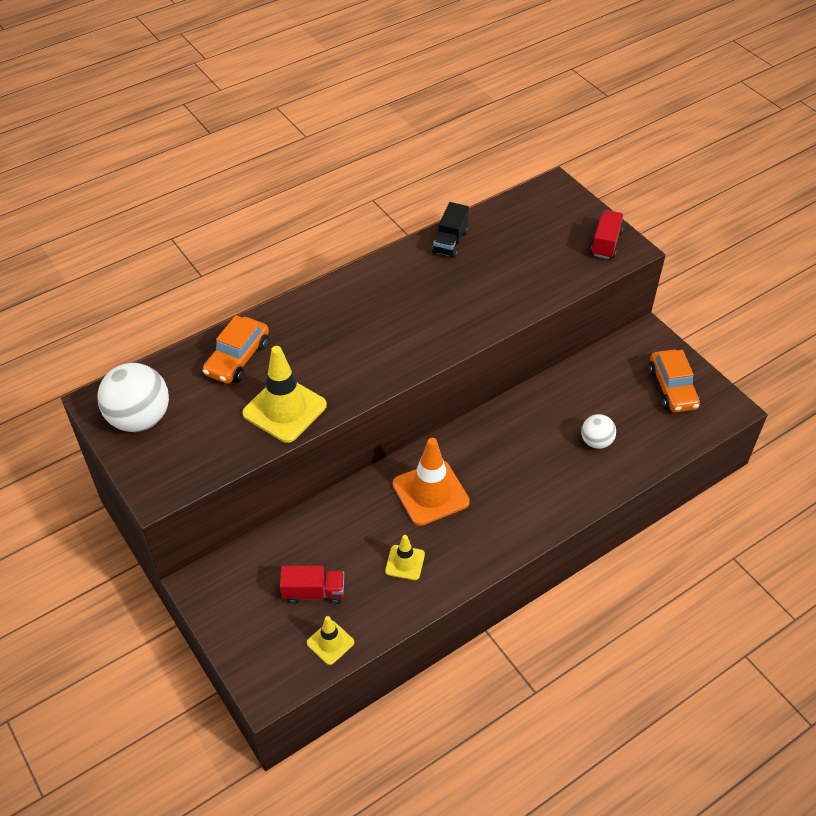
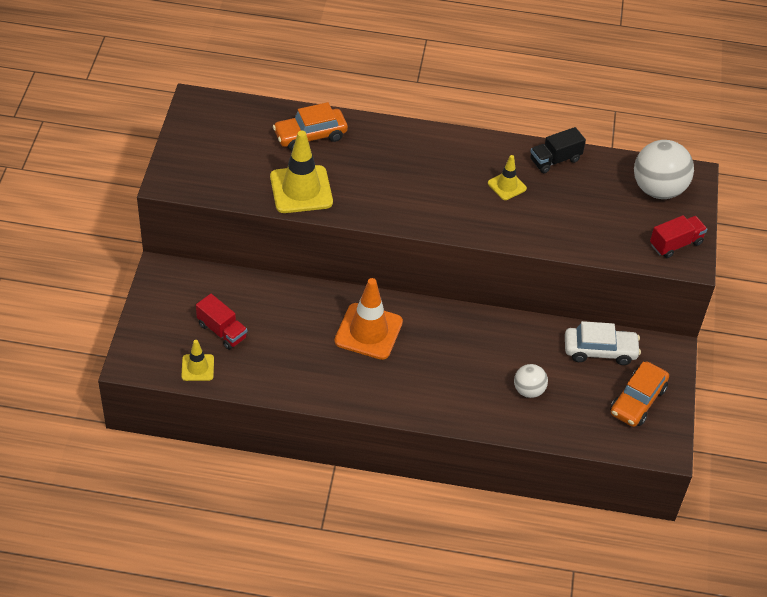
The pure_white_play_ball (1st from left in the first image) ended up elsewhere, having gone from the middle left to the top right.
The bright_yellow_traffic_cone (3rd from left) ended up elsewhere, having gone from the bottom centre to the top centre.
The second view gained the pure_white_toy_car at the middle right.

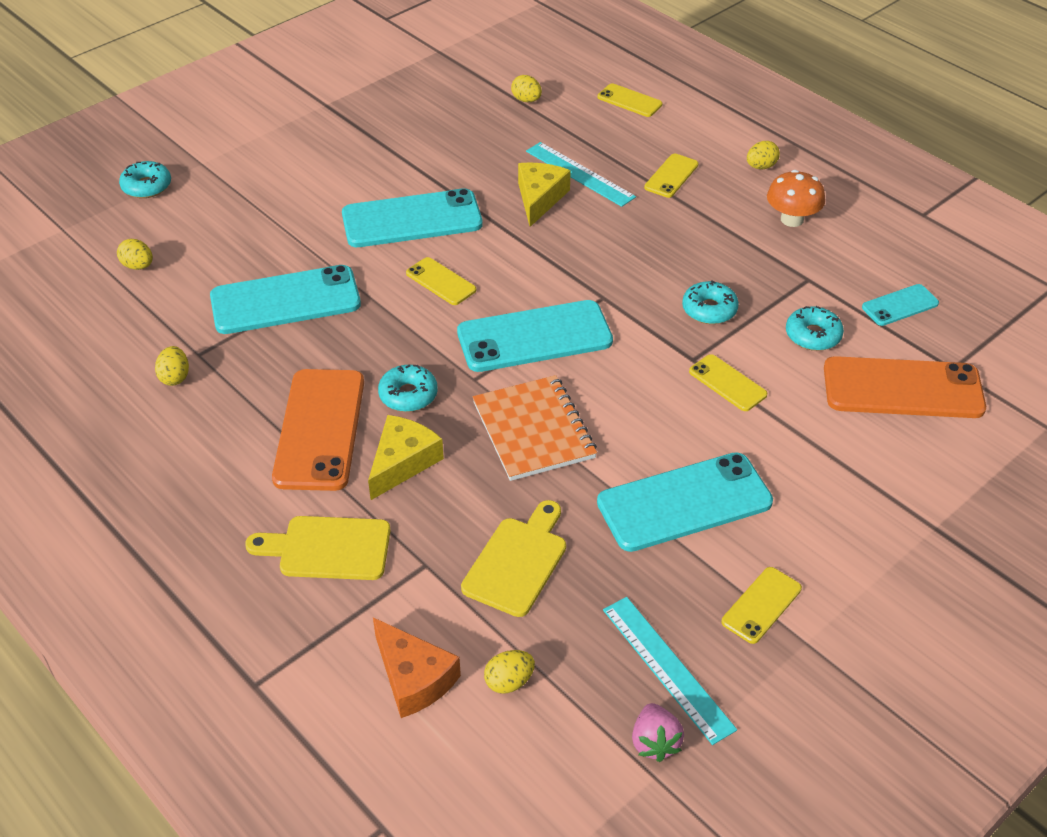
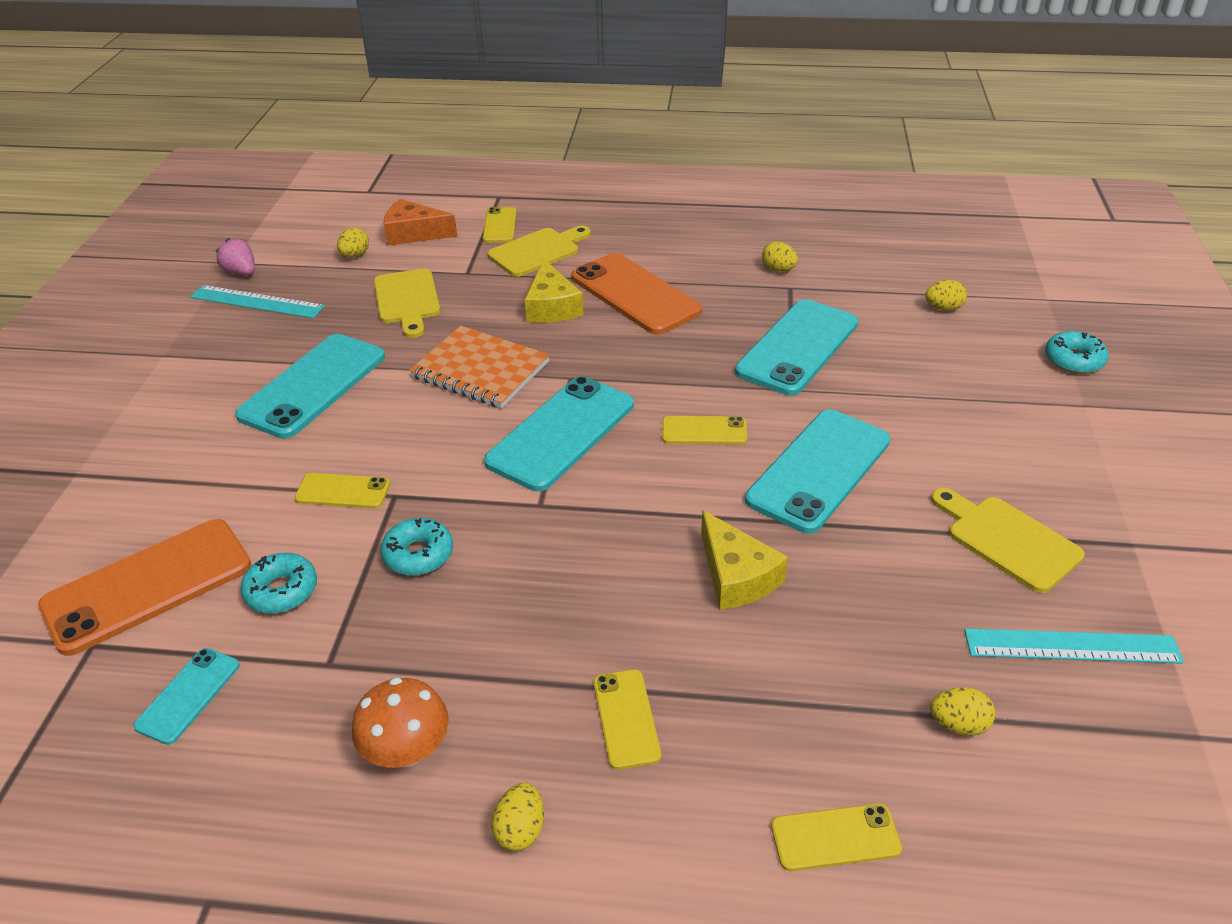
The second view lost the turquoise_donut (2nd from left) at the centre.
The turquoise_straightedge (1st from left in the first image) ended up elsewhere, having gone from the top centre to the bottom right.
The bright_yellow_smartphone (5th from left in the first image) ended up elsewhere, having gone from the bottom right to the top centre.
The second view gained the bright_yellow_cutting_board (3rd from left) at the middle right.

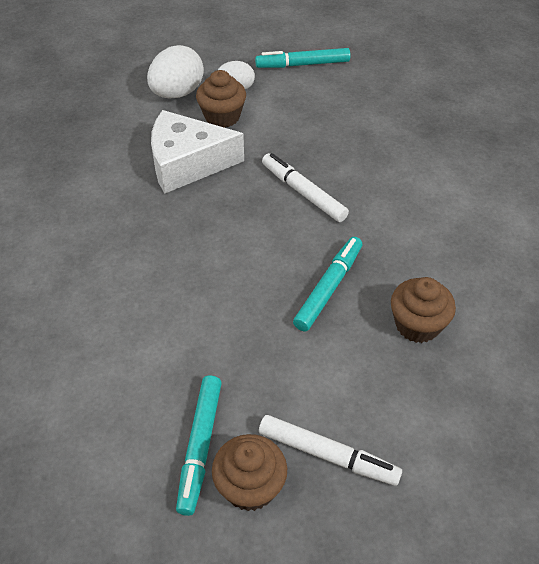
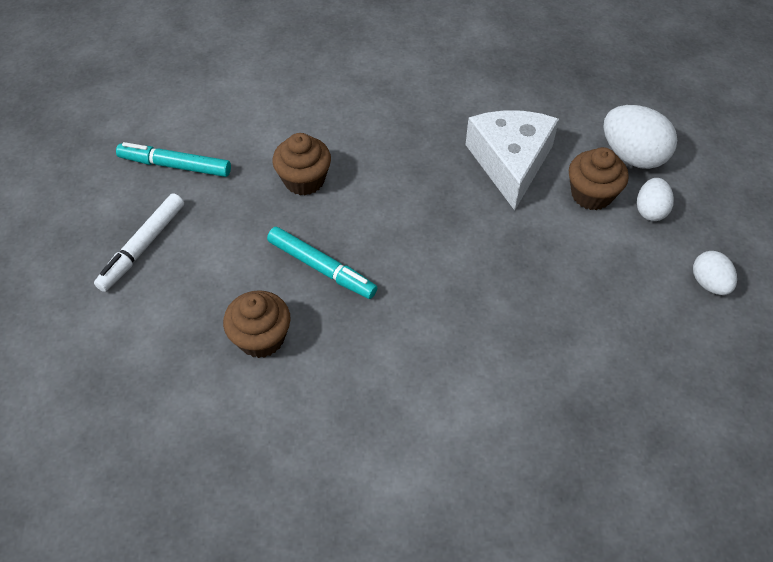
The brown_muffin (2nd from left) ended up elsewhere, having gone from the bottom centre to the top centre.
Where the turquoise_felt_pen (2nd from left) stood at the top centre, the pure_white_egg_shape (3rd from left) came to stand at the middle right.
The second view lost the pure_white_felt_pen (1st from left) at the top centre.

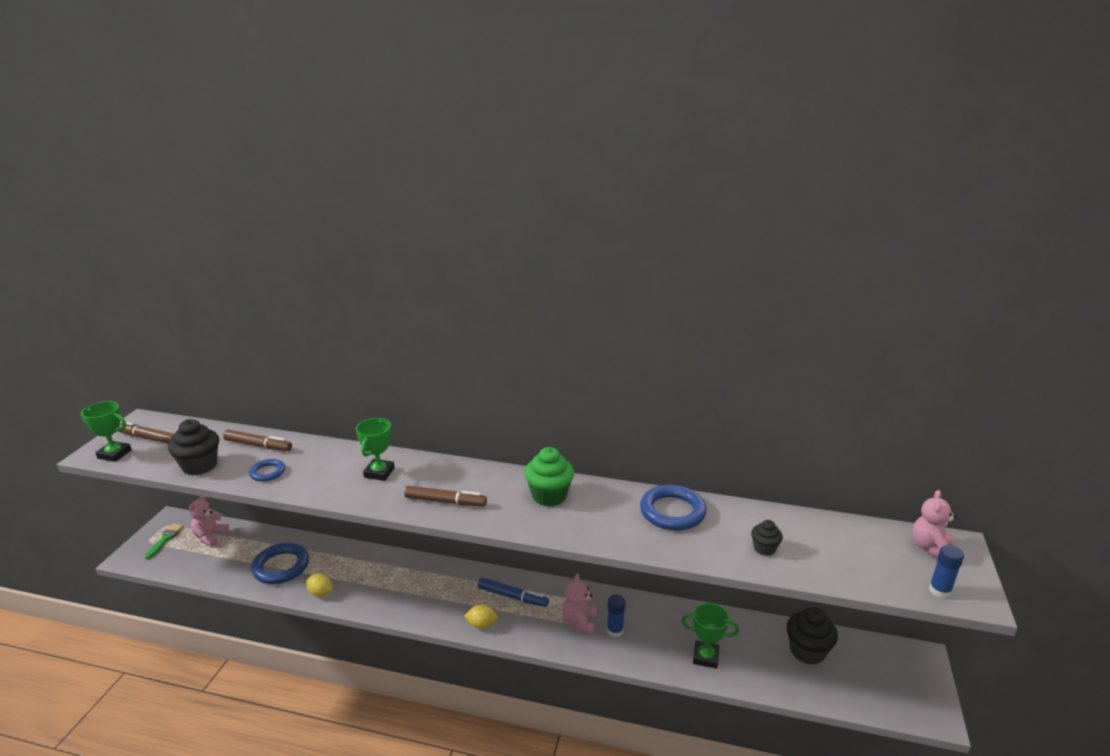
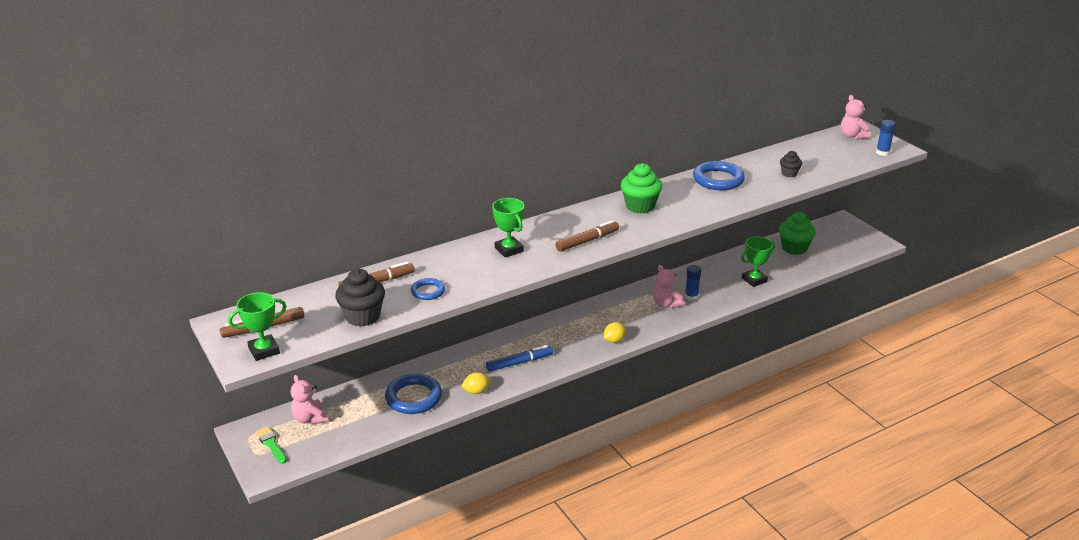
The cobalt_felt_pen ended up elsewhere, having gone from the bottom centre to the centre.
What was the black_muffin (3rd from left) at the bottom right turned into the green_muffin (2nd from left) at the middle right.

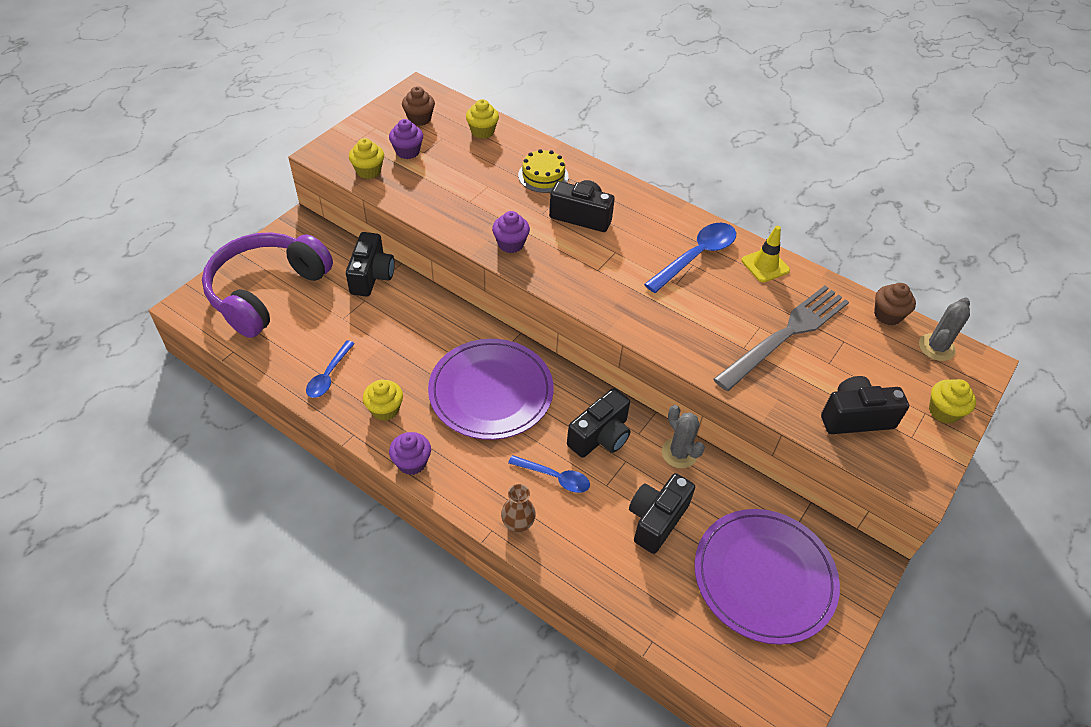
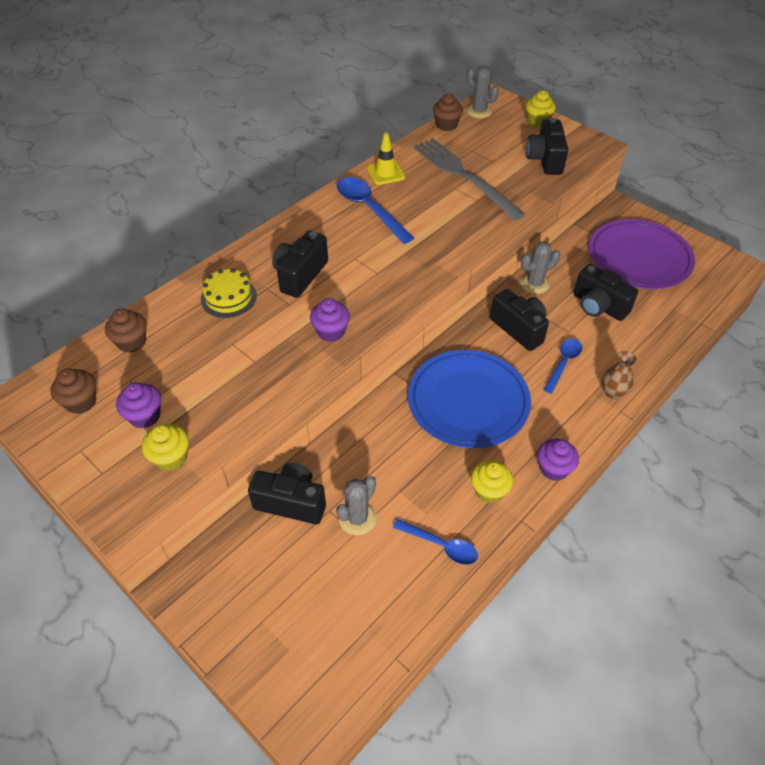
The second view lost the purple_headphones at the middle left.
What was the purple_plate (1st from left) at the centre turned into the cobalt_plate at the centre.
What was the bright_yellow_muffin (3rd from left) at the top centre turned into the brown_muffin (2nd from left) at the middle left.
The second view gained the ash-grey_cactus (1st from left) at the centre.

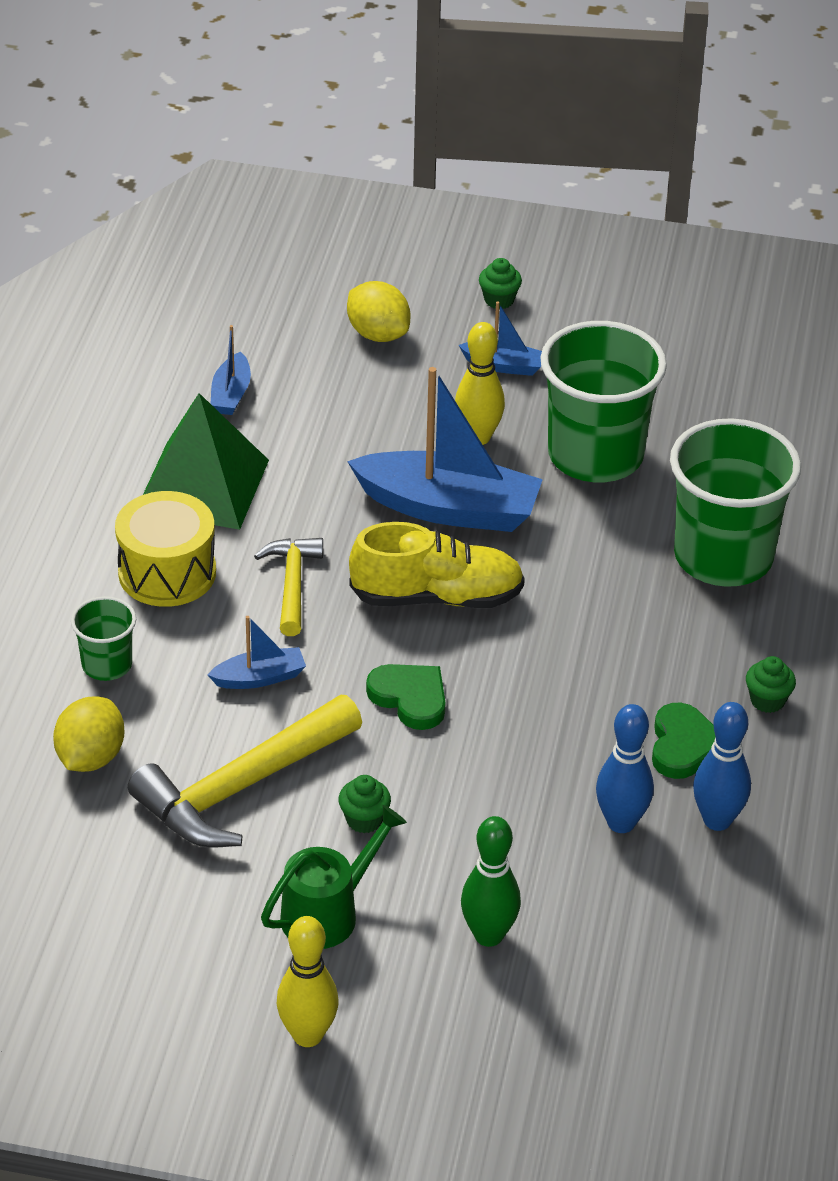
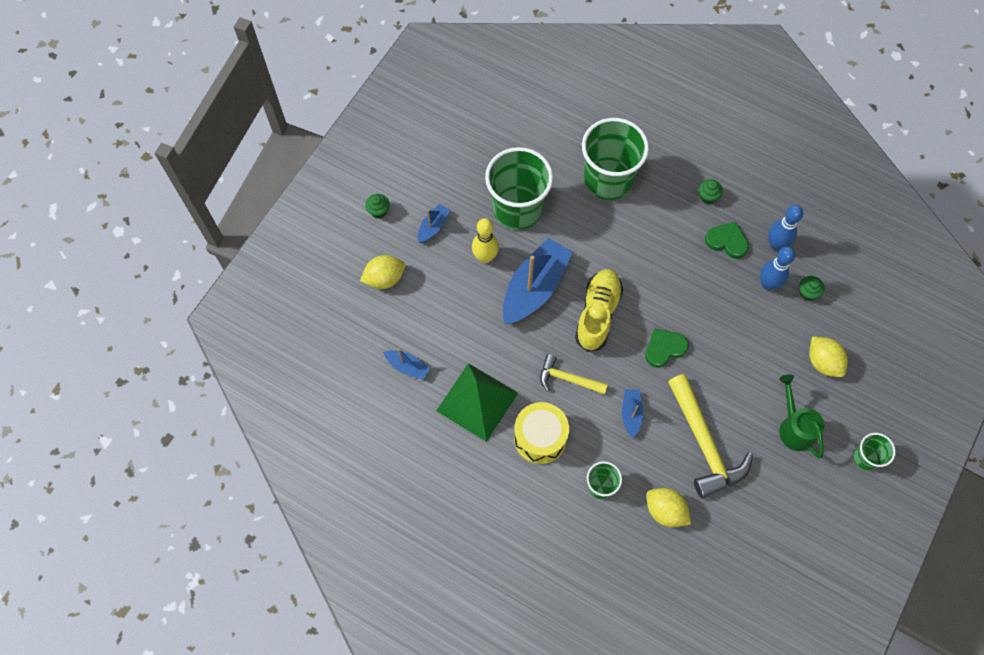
Where the bright_yellow_tenpin (1st from left) stood at the bottom centre, the green_cup (4th from left) came to stand at the bottom right.
The green_muffin (1st from left in the first image) ended up elsewhere, having gone from the bottom centre to the middle right.
Where the green_tenpin stood at the bottom centre, the bright_yellow_lemon (3rd from left) came to stand at the middle right.

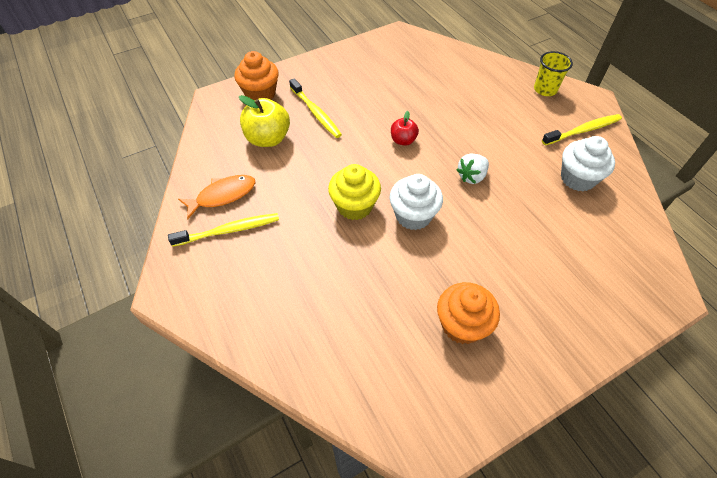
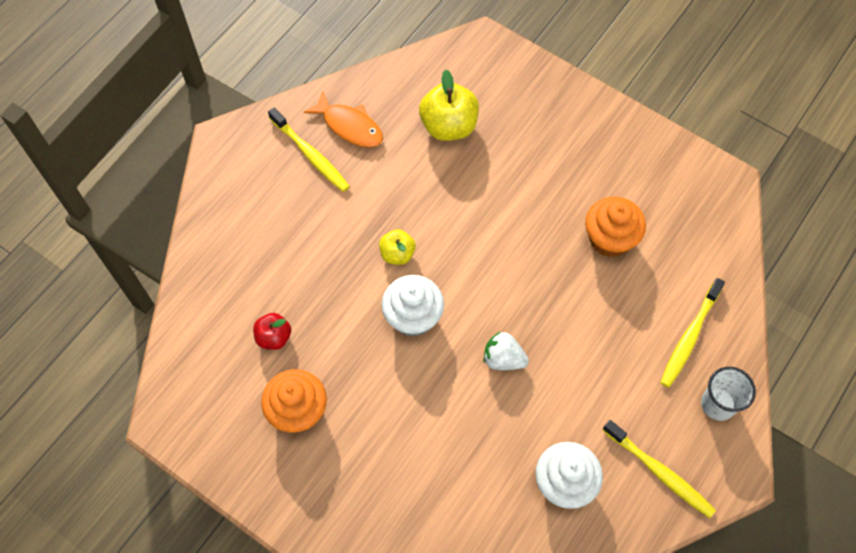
The bright_orange_muffin (1st from left in the first image) ended up elsewhere, having gone from the top centre to the middle right.
The bright_yellow_dental_brush (2nd from left in the first image) ended up elsewhere, having gone from the top centre to the middle right.
Where the bright_yellow_muffin stood at the centre, the bright_yellow_apple_fruit (1st from left) came to stand at the centre.
The crimson_apple_fruit ended up elsewhere, having gone from the top centre to the middle left.
What was the bright_yellow_cup at the top right turned into the pure_white_cup at the bottom right.

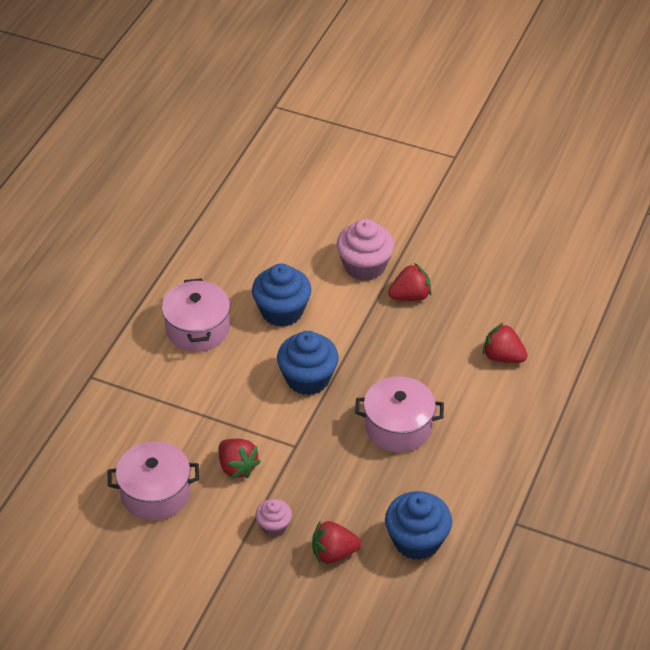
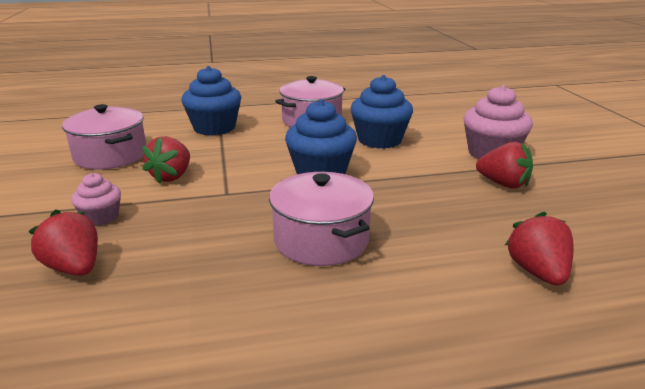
The cobalt_muffin (3rd from left in the first image) ended up elsewhere, having gone from the bottom centre to the top left.

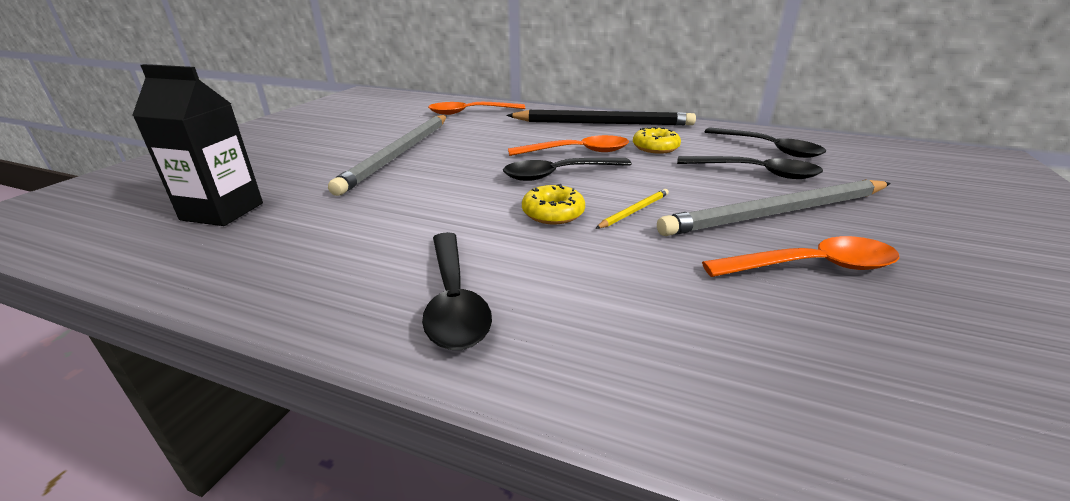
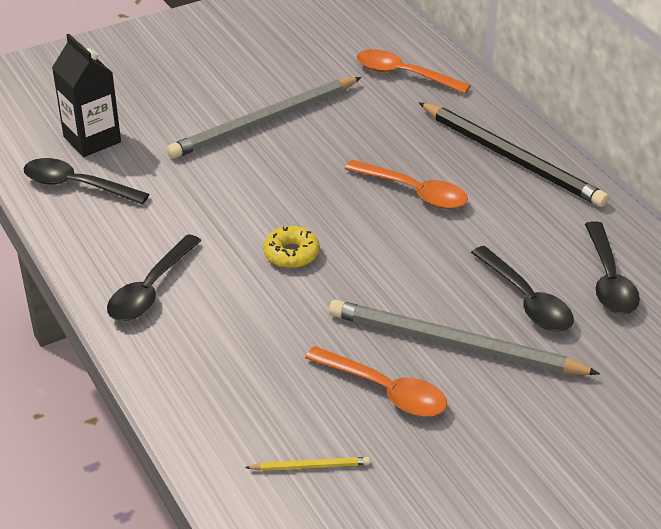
The black_tablespoon (2nd from left in the first image) ended up elsewhere, having gone from the centre to the middle left.
The bright_yellow_lead_pencil ended up elsewhere, having gone from the centre to the bottom centre.
The second view lost the bright_yellow_donut (2nd from left) at the top centre.

